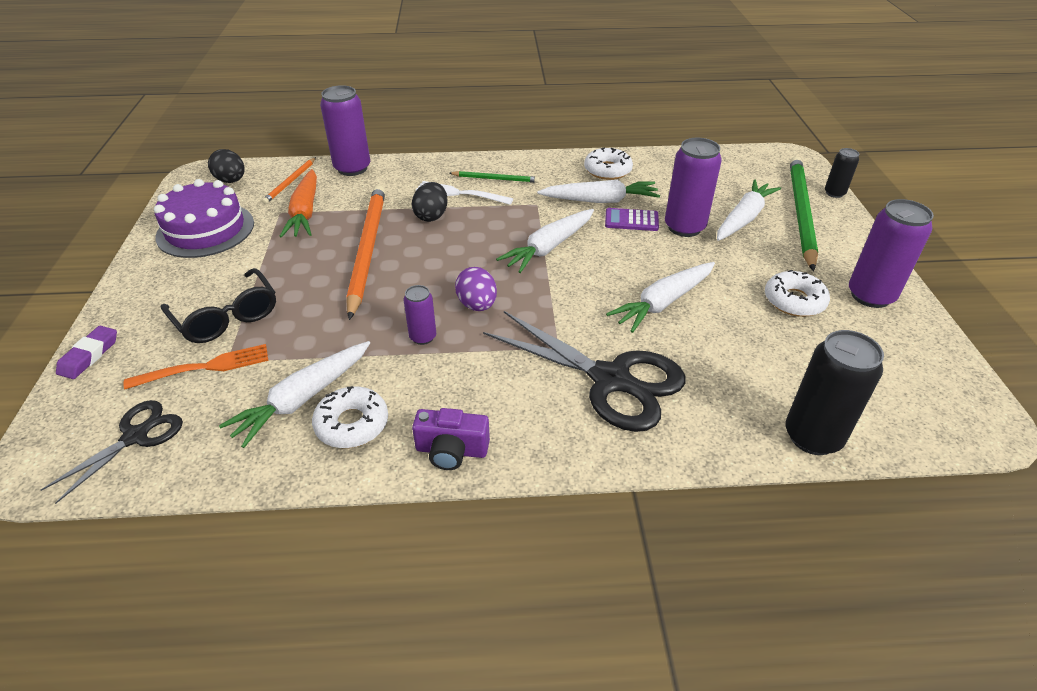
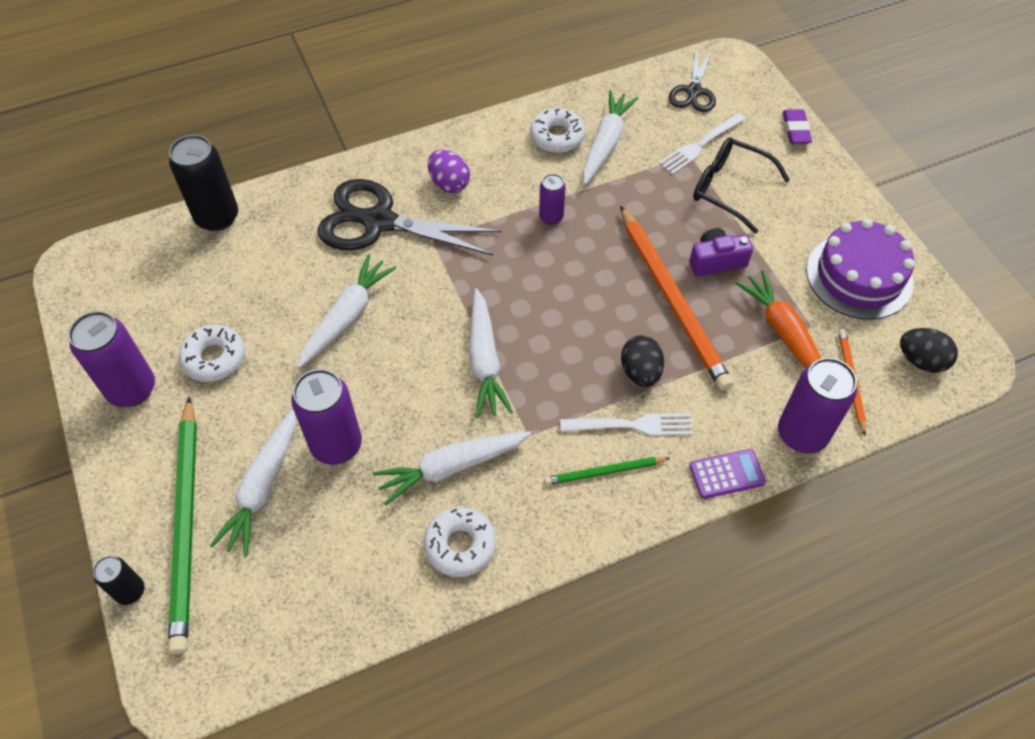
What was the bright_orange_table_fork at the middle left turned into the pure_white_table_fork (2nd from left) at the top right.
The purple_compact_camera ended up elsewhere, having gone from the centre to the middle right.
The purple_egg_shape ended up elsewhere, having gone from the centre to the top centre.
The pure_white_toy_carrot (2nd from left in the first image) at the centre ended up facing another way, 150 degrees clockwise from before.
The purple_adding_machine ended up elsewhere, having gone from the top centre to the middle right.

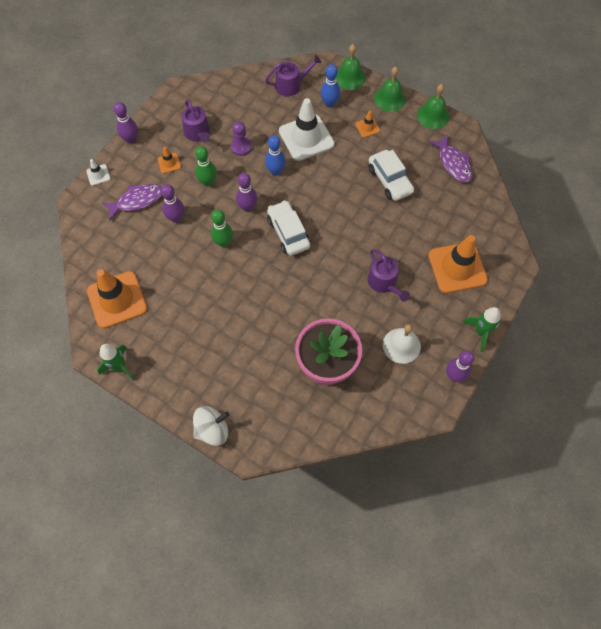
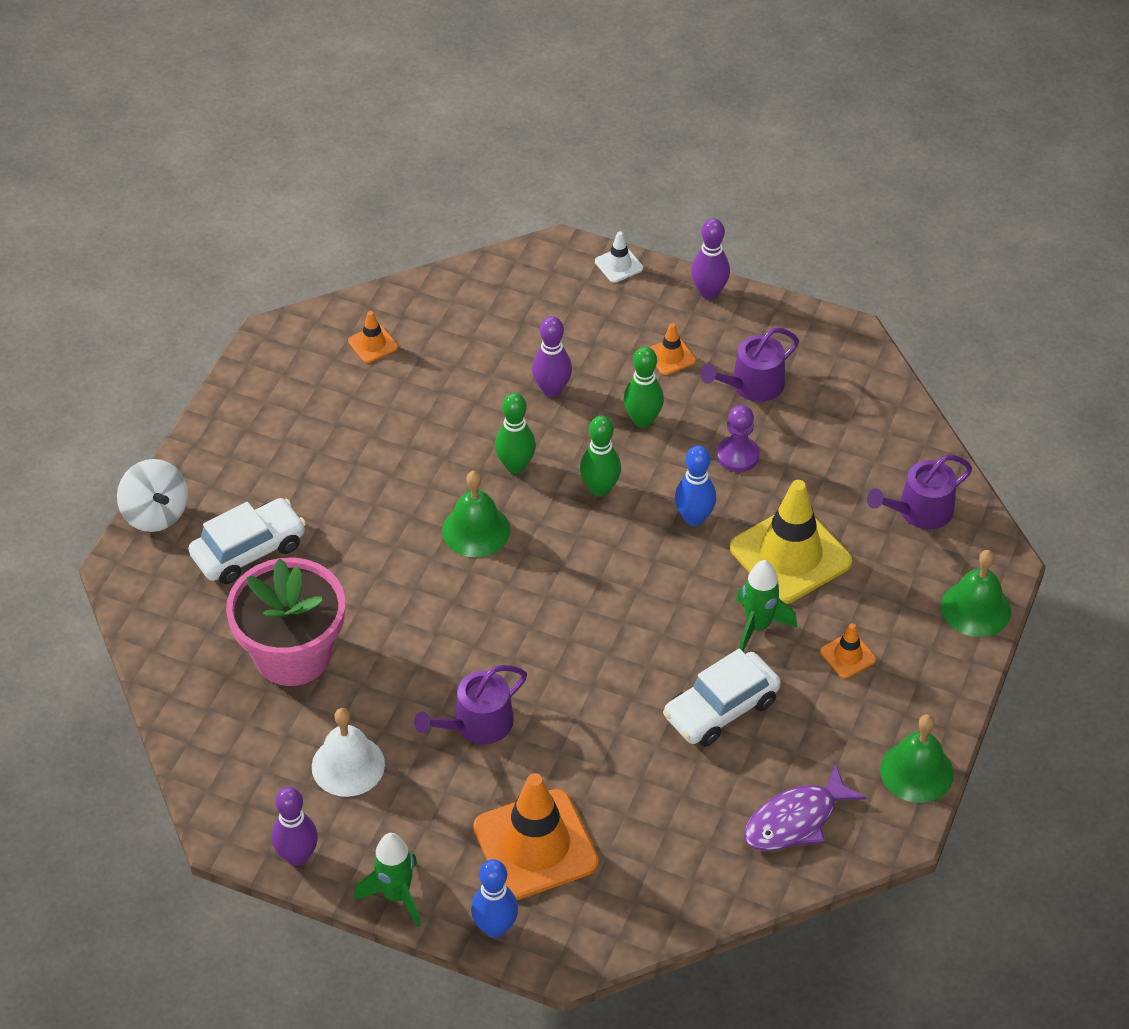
The size of the bright_orange_traffic_cone (1st from left) at the middle left changed by a factor of 0.44.
The green_toy_rocket (1st from left in the first image) ended up elsewhere, having gone from the middle left to the middle right.
The second view lost the purple_fish_figure (1st from left) at the top left.
What was the purple_tenpin (3rd from left) at the top centre turned into the green_tenpin (2nd from left) at the centre.
The purple_watering_pot (2nd from left in the first image) at the top centre ended up facing another way, 90 degrees clockwise from before.
The pure_white_toy_car (1st from left) ended up elsewhere, having gone from the centre to the middle left.
What was the pure_white_traffic_cone (2nd from left) at the top centre turned into the bright_yellow_traffic_cone at the middle right.
The cobalt_tenpin (2nd from left in the first image) ended up elsewhere, having gone from the top centre to the bottom centre.
The green_bell (2nd from left in the first image) ended up elsewhere, having gone from the top centre to the centre.

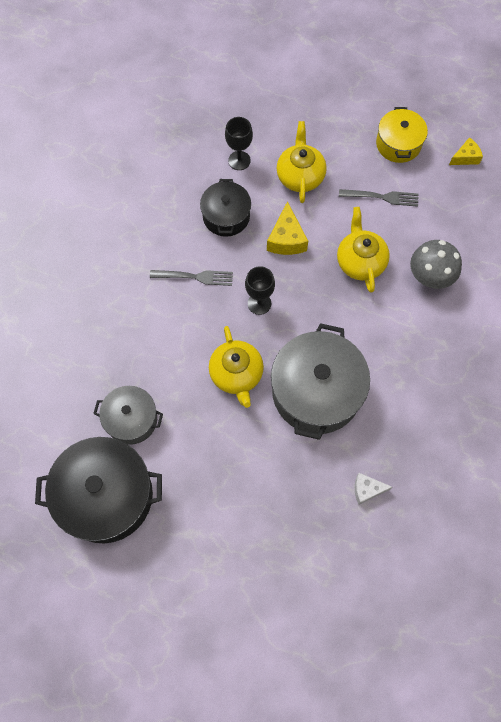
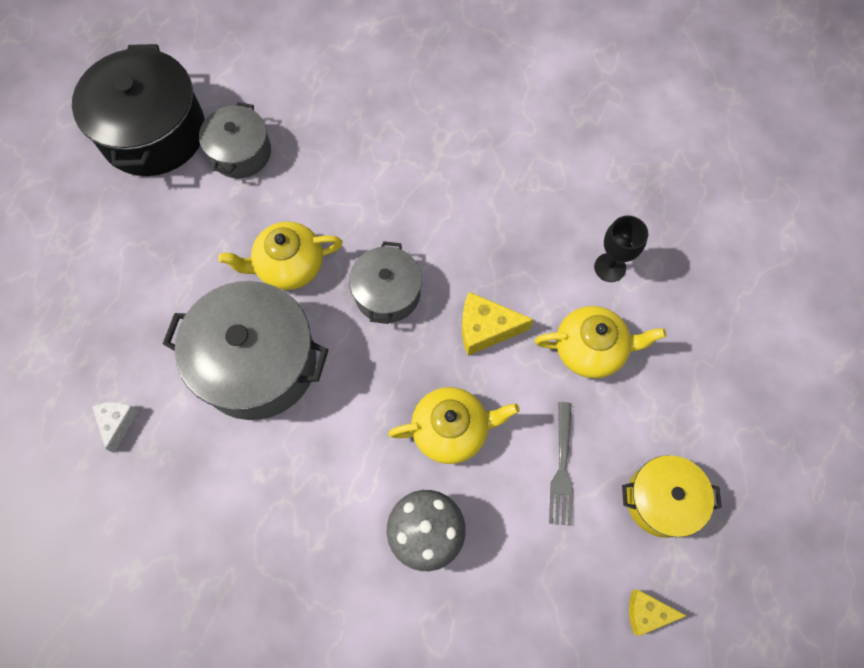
The second view lost the ash-grey_table_fork (1st from left) at the centre.
The second view lost the black_cooking_pot (2nd from left) at the top centre.
Where the black_wine_glass (2nd from left) stood at the centre, the ash-grey_cooking_pot (3rd from left) came to stand at the centre.
The bright_yellow_piece_of_cheese (2nd from left) at the top right ended up facing another way, 120 degrees clockwise from before.

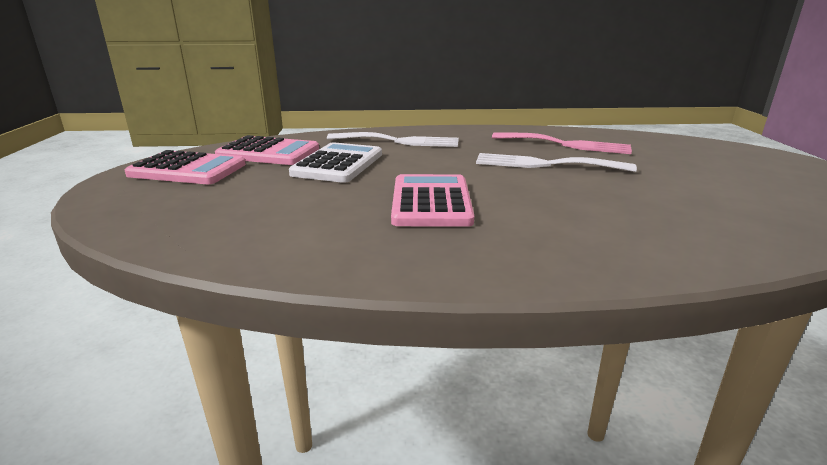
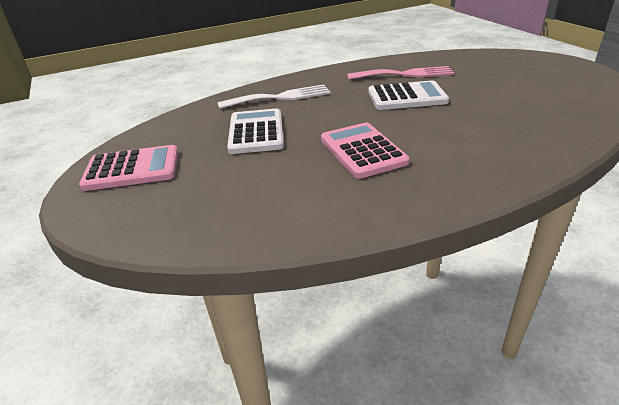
The second view lost the rose-pink_adding_machine (2nd from left) at the top left.
Where the pure_white_table_fork (2nd from left) stood at the middle right, the pure_white_adding_machine (2nd from left) came to stand at the top centre.

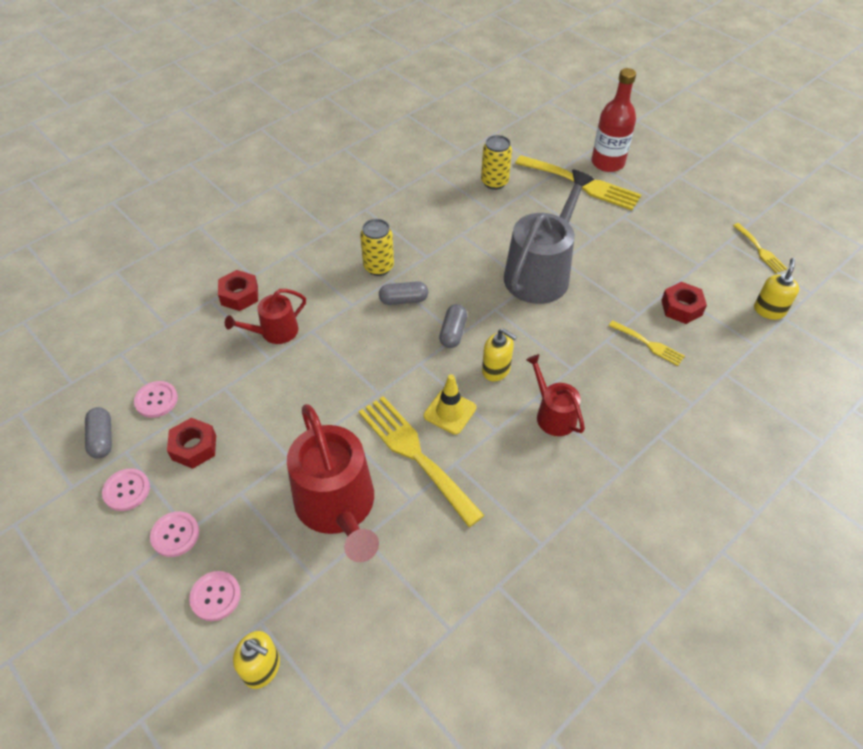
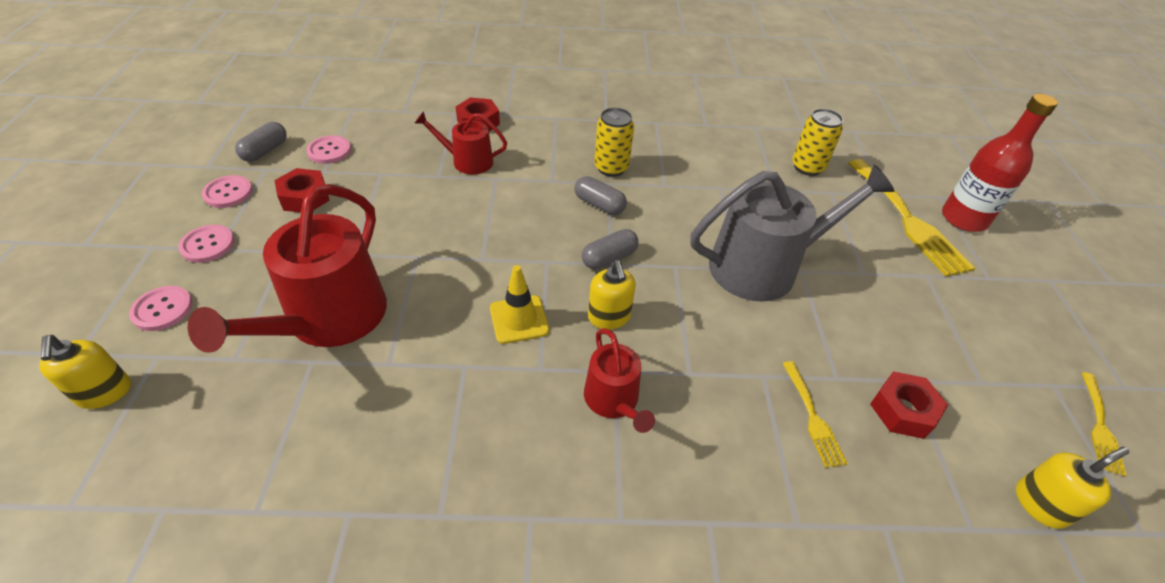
The second view lost the bright_yellow_table_fork (1st from left) at the centre.
The crimson_watering_pot (3rd from left) at the centre ended up facing another way, 150 degrees clockwise from before.

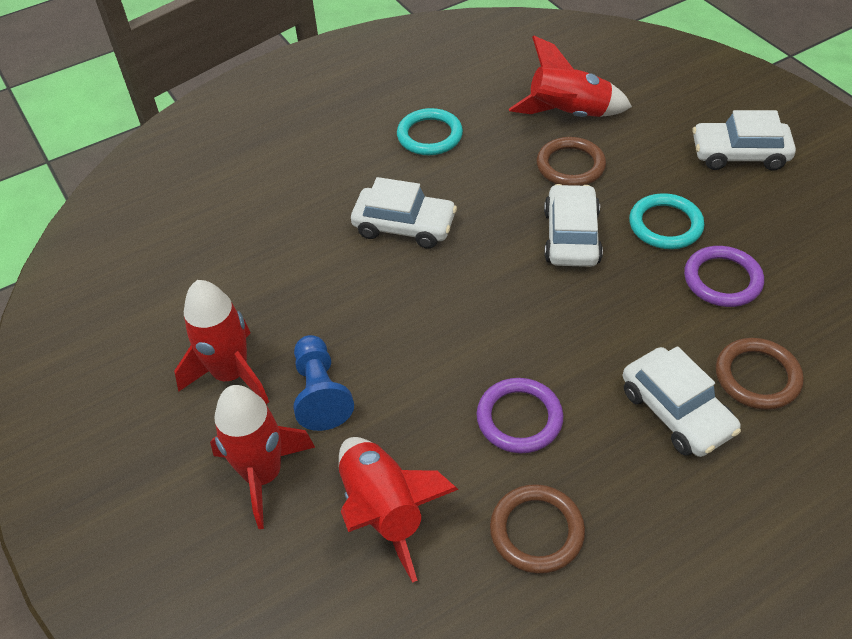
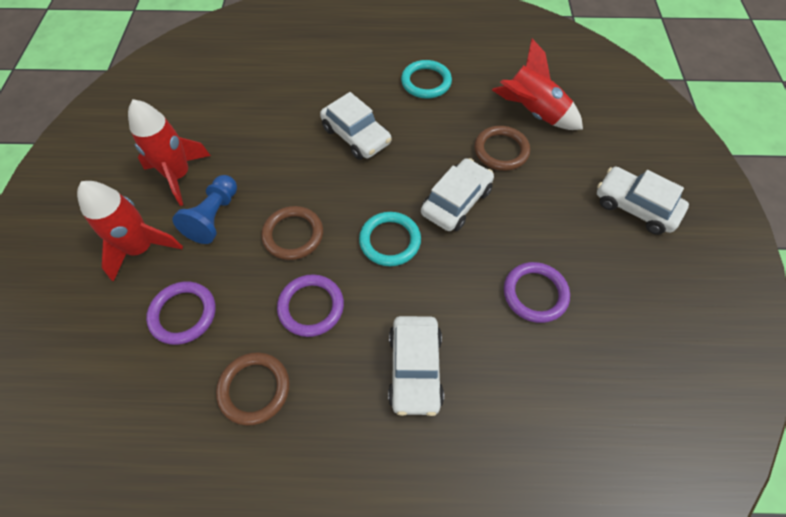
Where the crimson_toy_rocket (3rd from left) stood at the bottom centre, the purple_torus (1st from left) came to stand at the middle left.
The turquoise_torus (2nd from left in the first image) ended up elsewhere, having gone from the middle right to the centre.
The brown_torus (3rd from left in the first image) ended up elsewhere, having gone from the middle right to the centre.

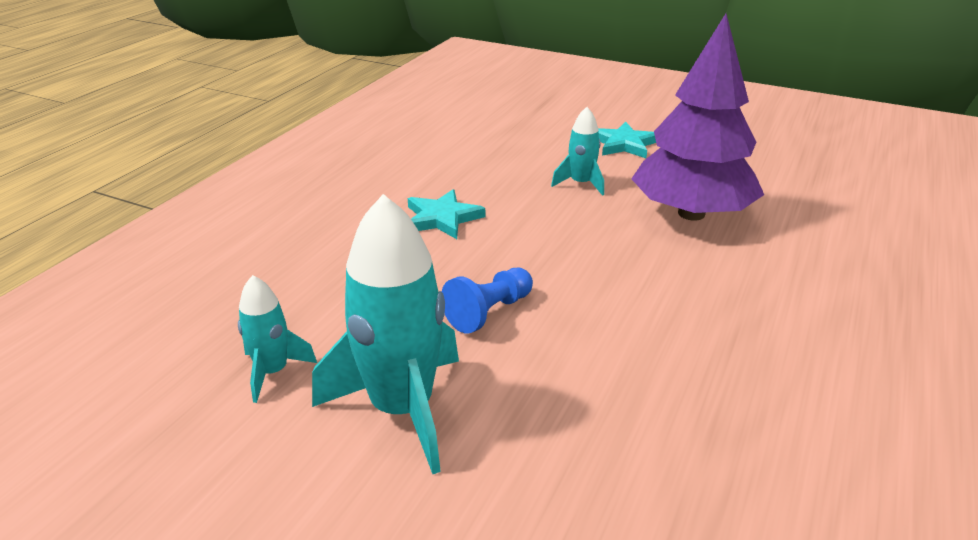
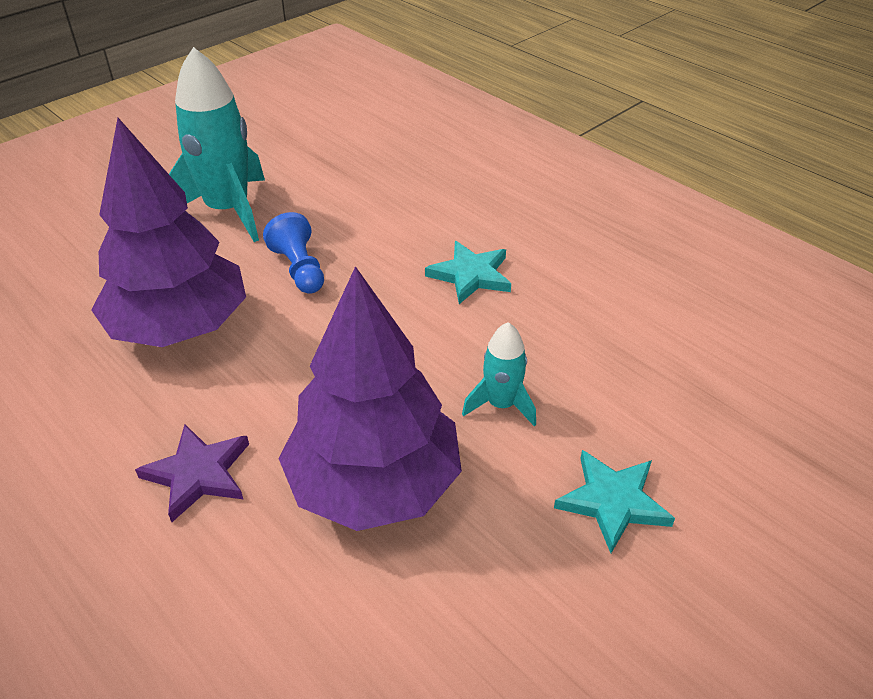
The second view lost the turquoise_toy_rocket (1st from left) at the middle left.
The second view gained the purple_toy_tree (1st from left) at the top left.
The second view gained the purple_star at the bottom left.

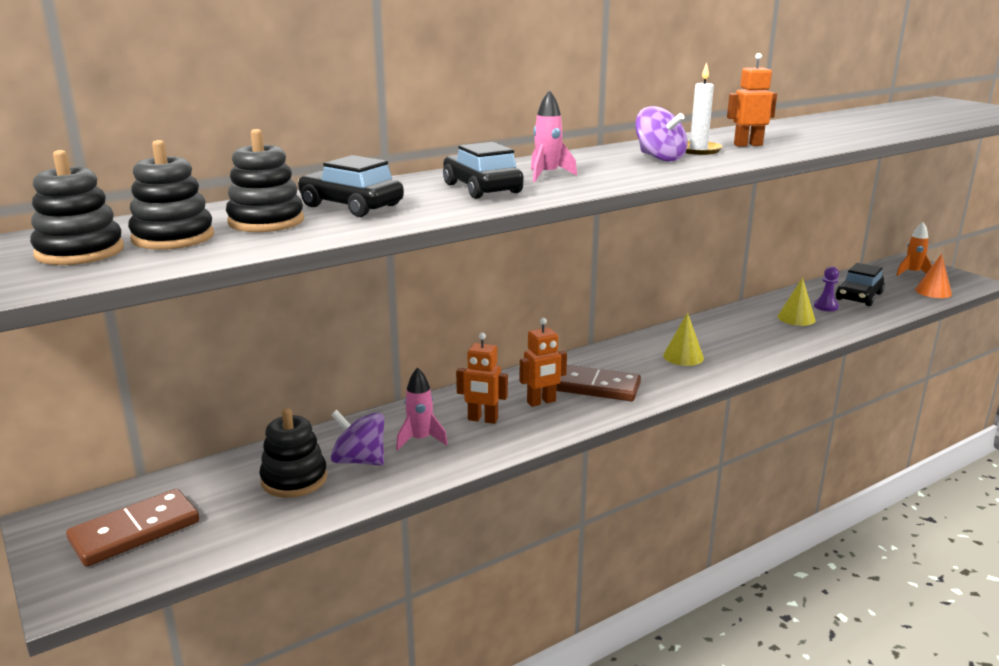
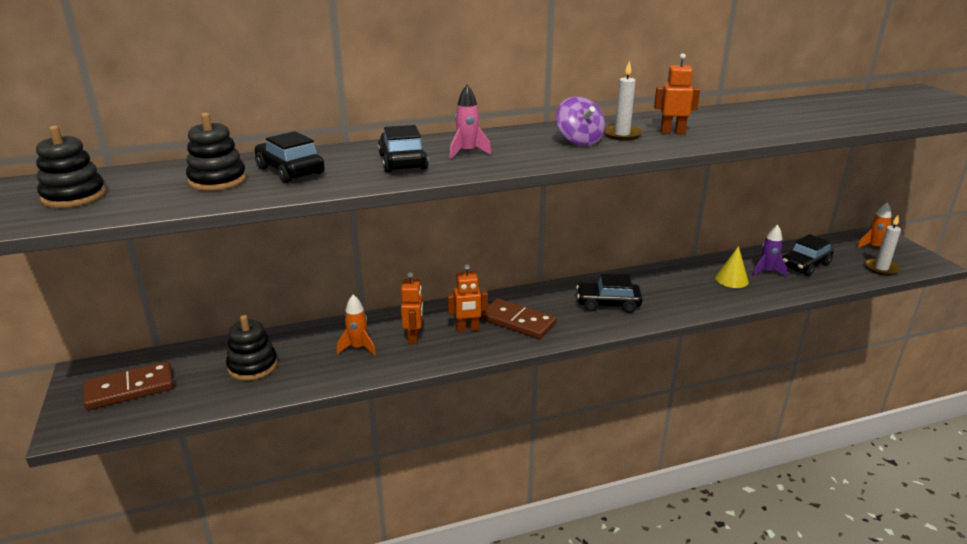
The second view lost the black_stacking_toy (2nd from left) at the top left.
The second view lost the purple_spinning_top (1st from left) at the centre.
What was the rose-pink_toy_rocket (1st from left) at the centre turned into the bright_orange_toy_rocket (1st from left) at the centre.
The bright_orange_robot_figure (1st from left) at the centre ended up facing another way, 120 degrees counterclockwise from before.
Where the bright_yellow_cone (1st from left) stood at the middle right, the black_toy_car (3rd from left) came to stand at the centre.
Where the purple_game_pawn stood at the middle right, the purple_toy_rocket came to stand at the middle right.
Where the bright_orange_cone stood at the middle right, the pure_white_candle (2nd from left) came to stand at the middle right.

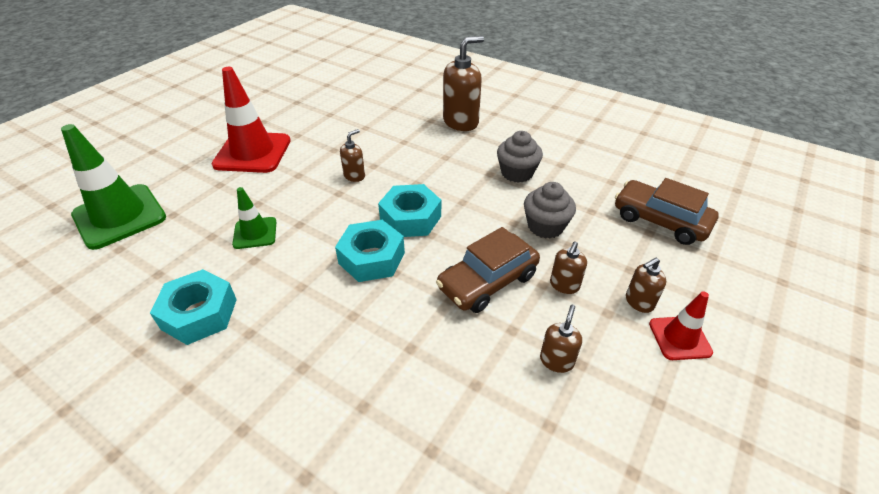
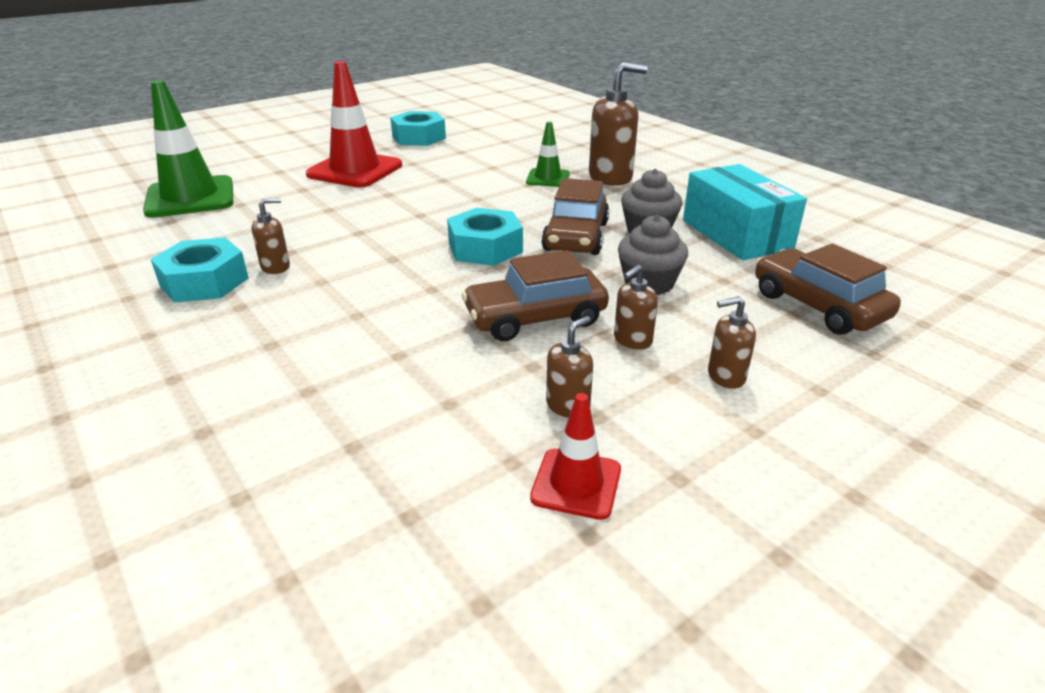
The green_traffic_cone (2nd from left) ended up elsewhere, having gone from the middle left to the top centre.
The turquoise_nut (2nd from left) ended up elsewhere, having gone from the centre to the top centre.
The brown_pump_bottle (1st from left) ended up elsewhere, having gone from the top centre to the middle left.
The crimson_traffic_cone (2nd from left) ended up elsewhere, having gone from the middle right to the centre.
The second view gained the brown_toy_car (2nd from left) at the top centre.
The second view gained the turquoise_box at the top right.

